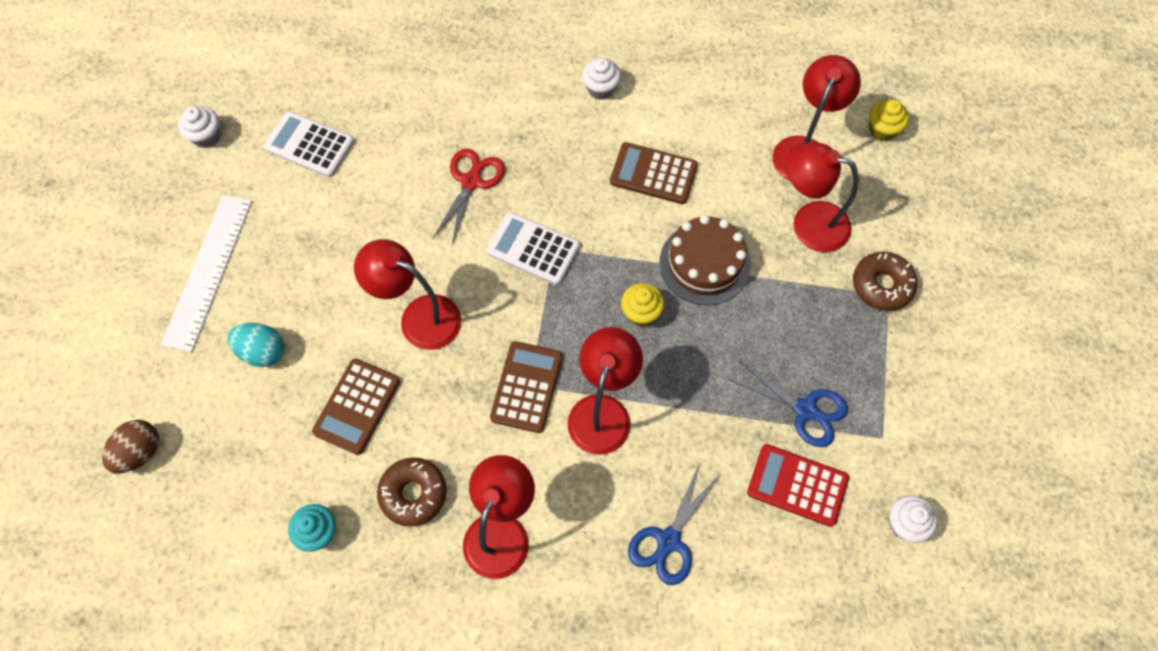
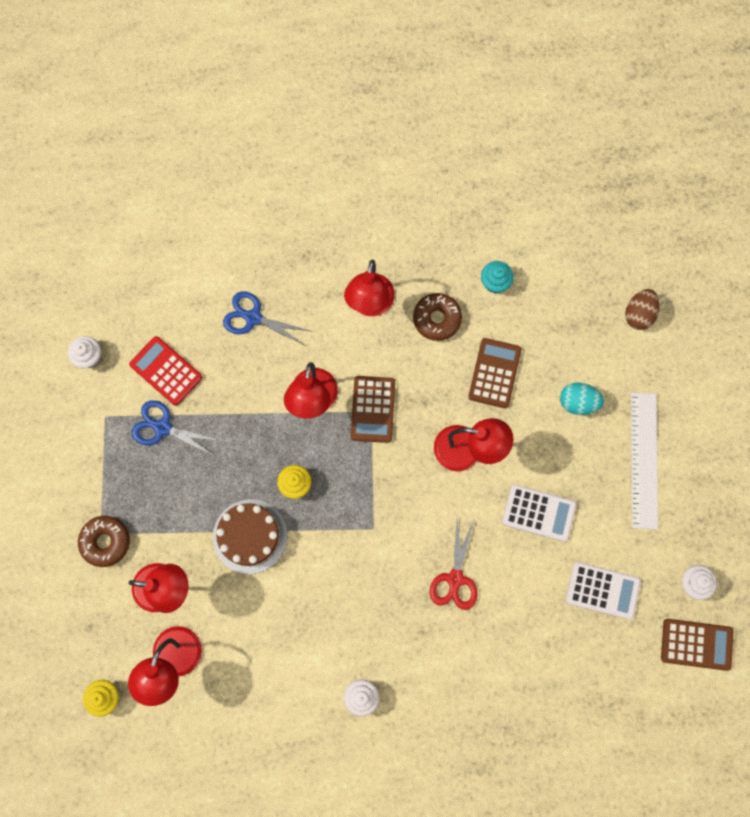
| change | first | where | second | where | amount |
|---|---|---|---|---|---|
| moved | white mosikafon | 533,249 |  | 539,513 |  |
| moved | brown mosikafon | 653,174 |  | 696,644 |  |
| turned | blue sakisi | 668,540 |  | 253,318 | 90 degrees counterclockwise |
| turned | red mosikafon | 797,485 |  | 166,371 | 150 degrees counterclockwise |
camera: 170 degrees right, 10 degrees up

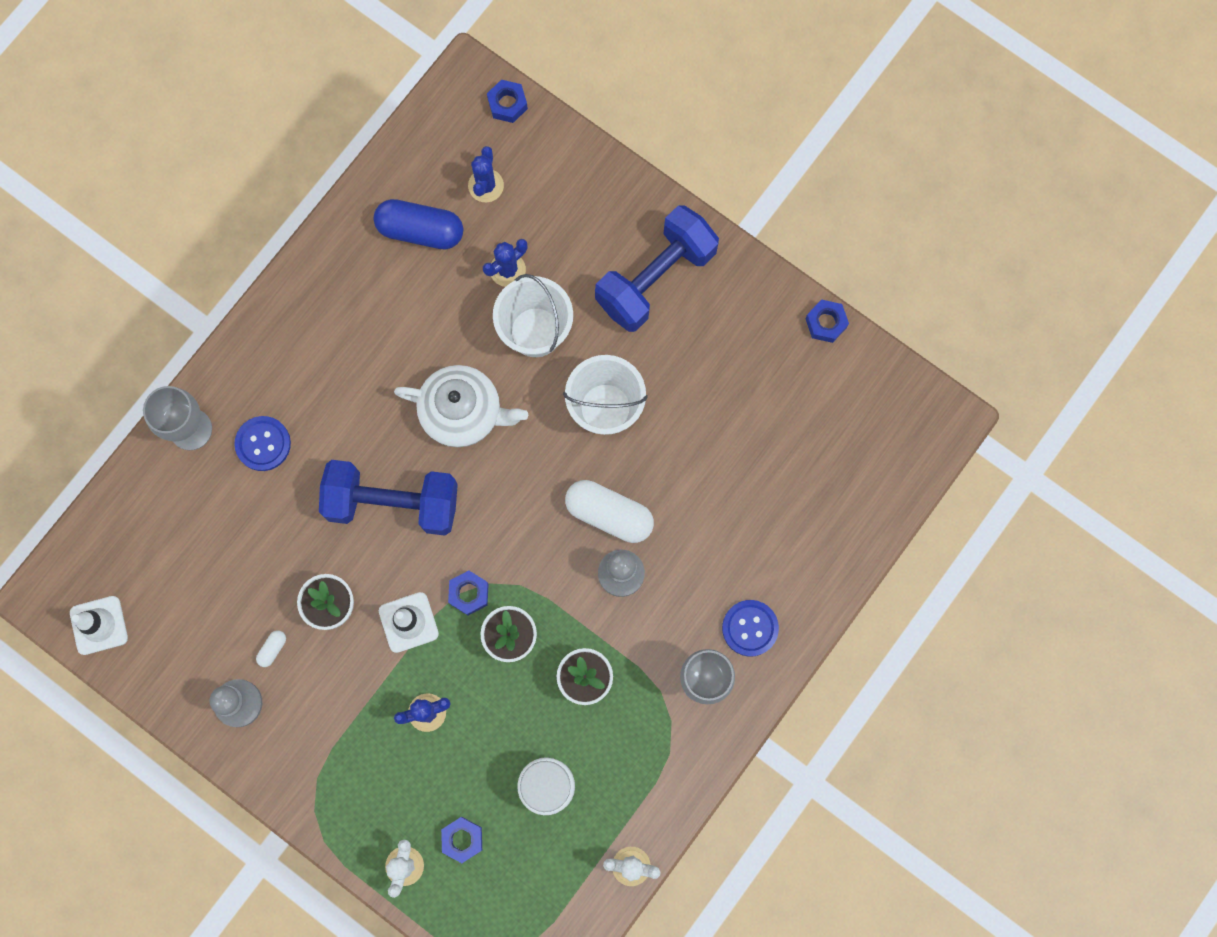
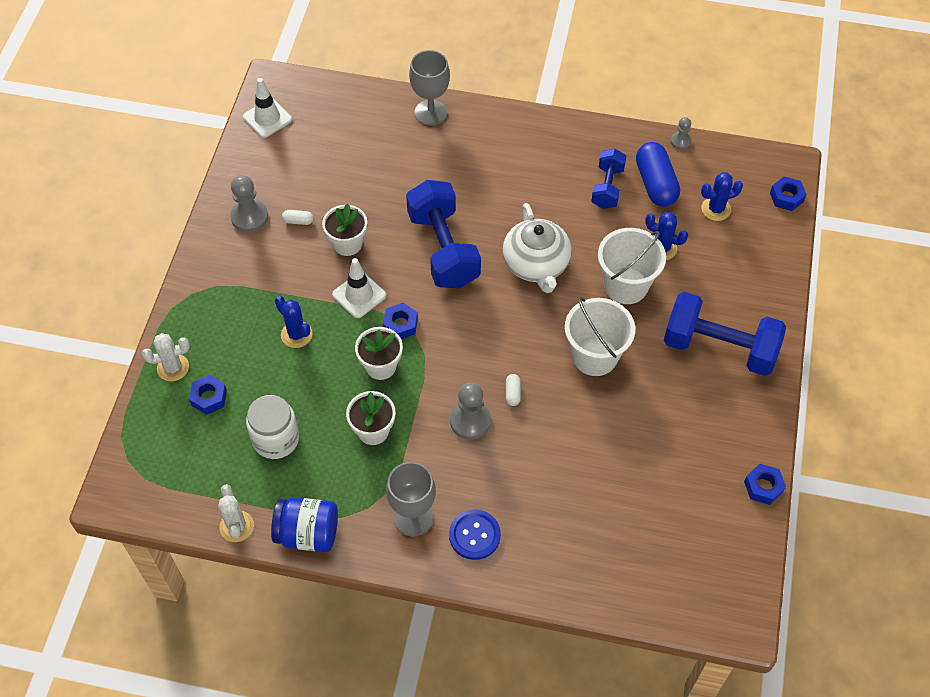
| change | first | where | second | where | amount |
|---|---|---|---|---|---|
| removed | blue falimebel | 263,444 |  |  |  |
| resized | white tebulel | 609,514 |  | 512,393 | x0.42 |
| added |  |  | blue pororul | 308,533 |  |
| added |  |  | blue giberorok | 607,187 |  |
| added |  |  | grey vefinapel | 680,141 |  |
camera: 65 degrees right, 20 degrees down

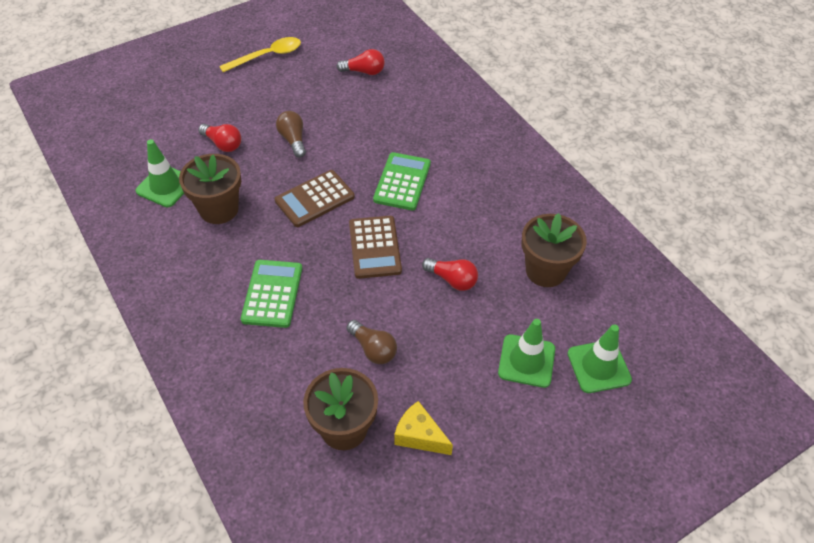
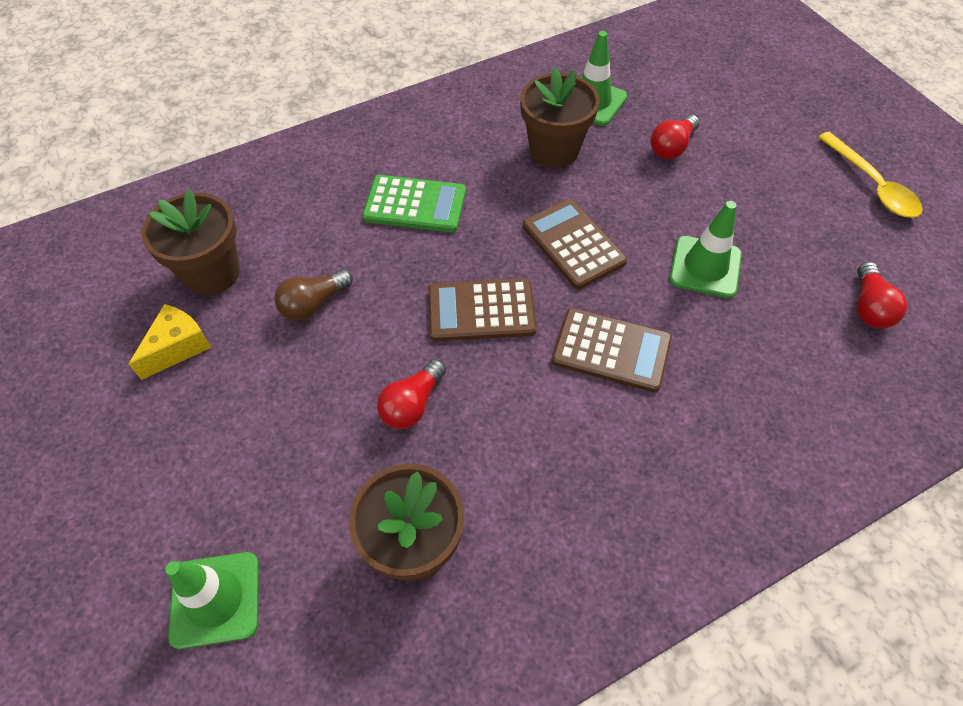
| change | first | where | second | where | amount |
|---|---|---|---|---|---|
| removed | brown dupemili | 293,140 |  |  |  |
| recoloured | green mosikafon | 402,182 | brown mosikafon | 611,350 |  |
| moved | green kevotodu | 526,361 |  | 705,267 |  |
camera: 95 degrees right, 5 degrees up

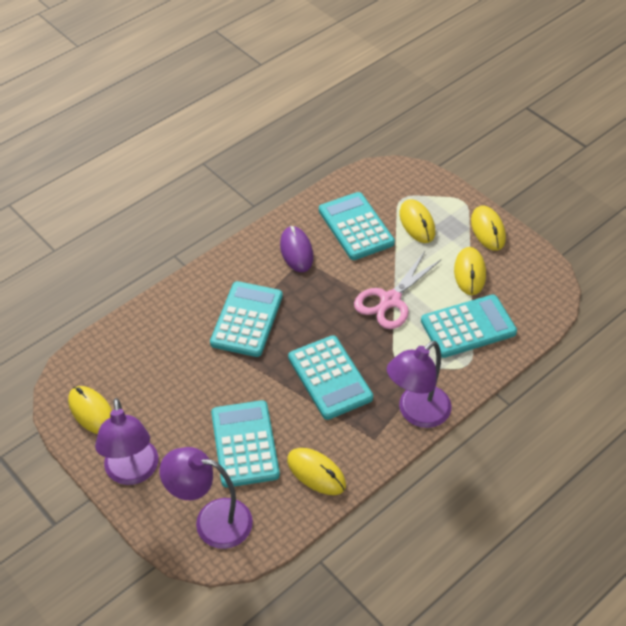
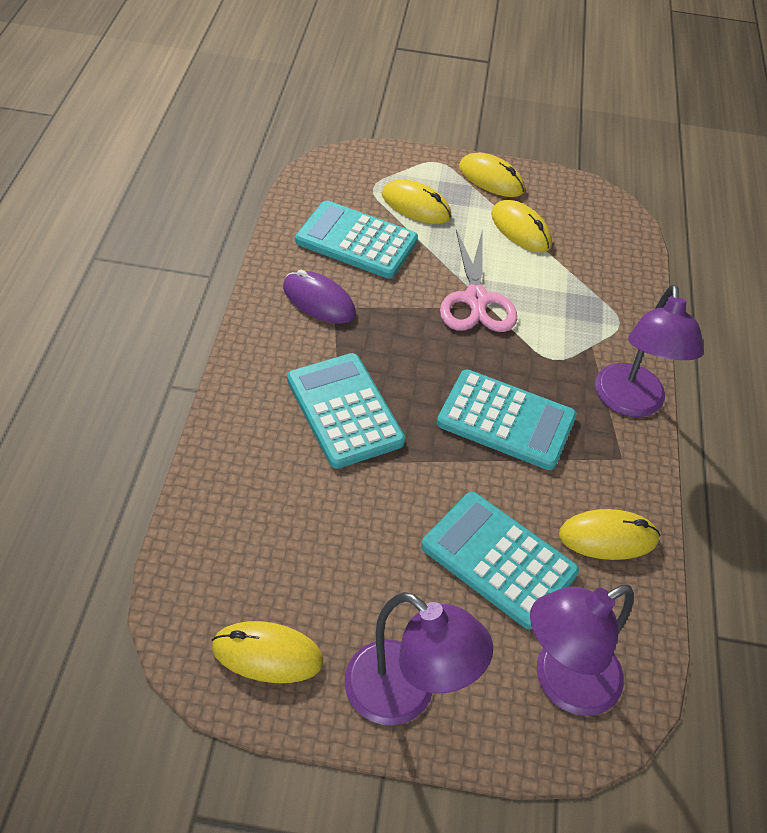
| change | first | where | second | where | amount |
|---|---|---|---|---|---|
| removed | turquoise mosikafon | 468,327 |  |  |  |
camera: 45 degrees left, 0 degrees up

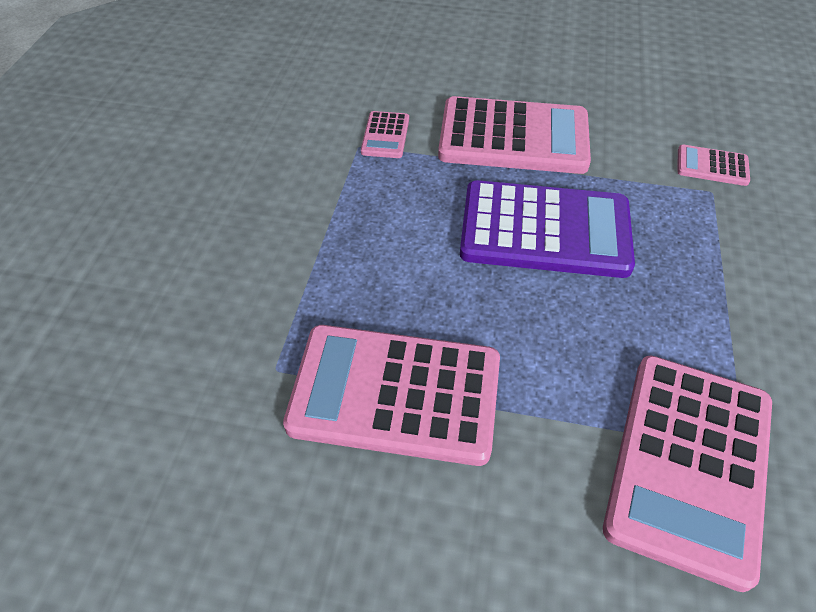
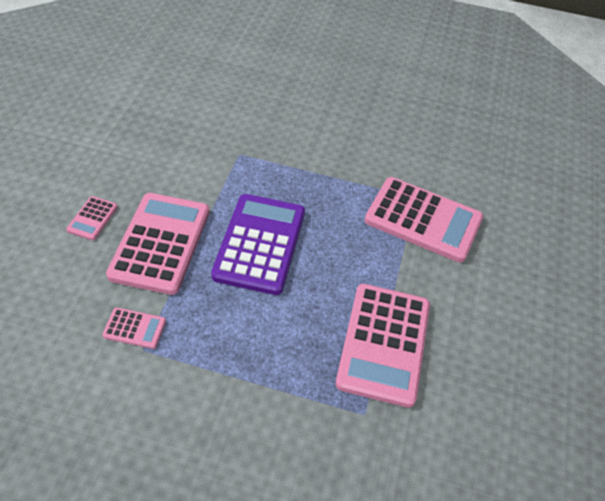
| change | first | where | second | where | amount |
|---|---|---|---|---|---|
| moved | pink mosikafon | 712,166 |  | 92,218 |  |
camera: 90 degrees left, 0 degrees up

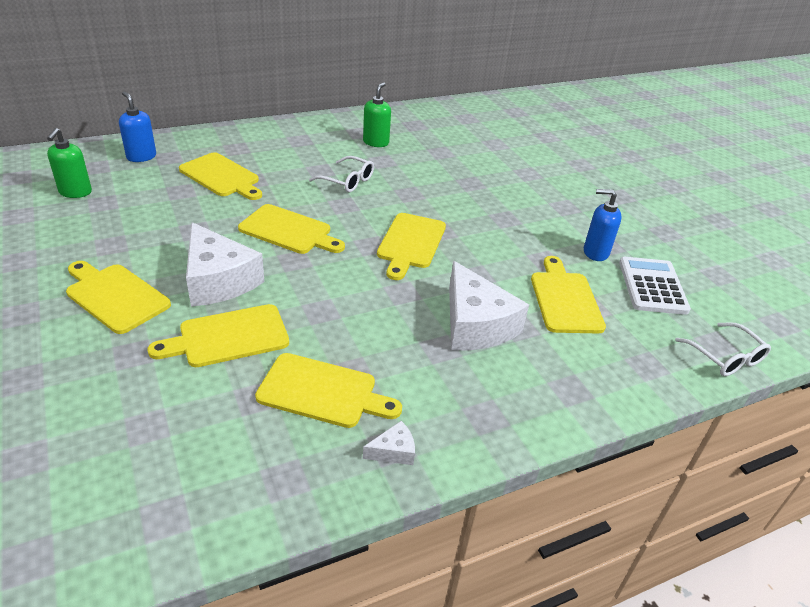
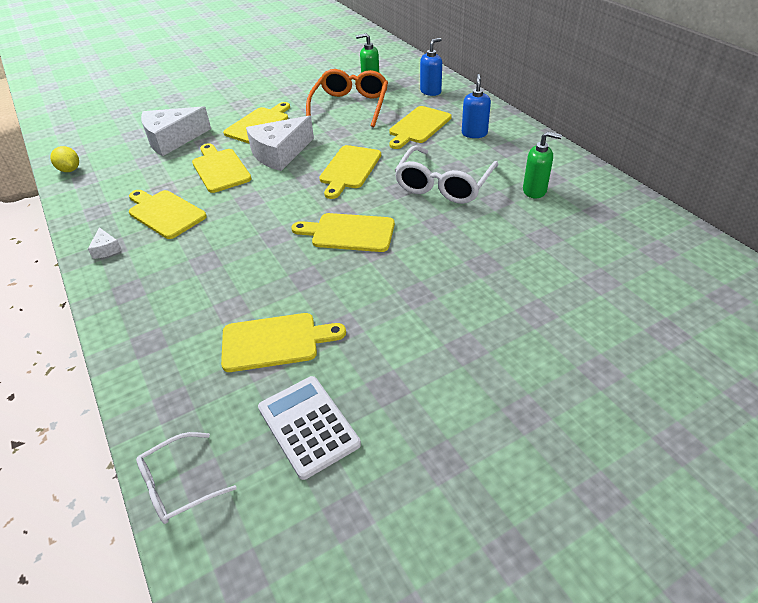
| change | first | where | second | where | amount |
|---|---|---|---|---|---|
| turned | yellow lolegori | 322,392 |  | 165,213 | 120 degrees clockwise |
| resized | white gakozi | 347,181 |  | 443,185 | x1.72 |
| moved | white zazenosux | 475,324 |  | 172,139 |  |
| moved | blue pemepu | 595,252 |  | 474,133 |  |
| turned | white mosikafon | 652,286 |  | 308,426 | 120 degrees counterclockwise |
| added |  |  | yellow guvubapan | 70,170 |  |
| added |  |  | orange gakozi | 350,106 |  |
camera: 90 degrees right, 5 degrees up

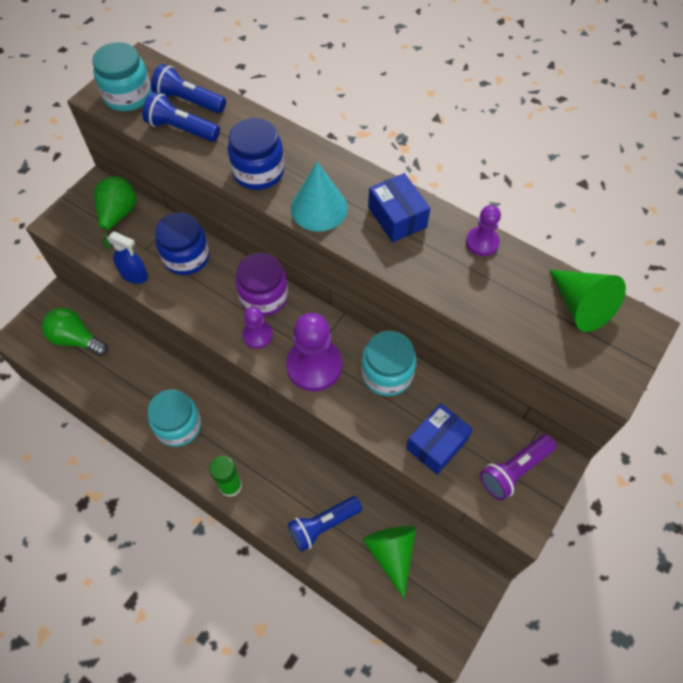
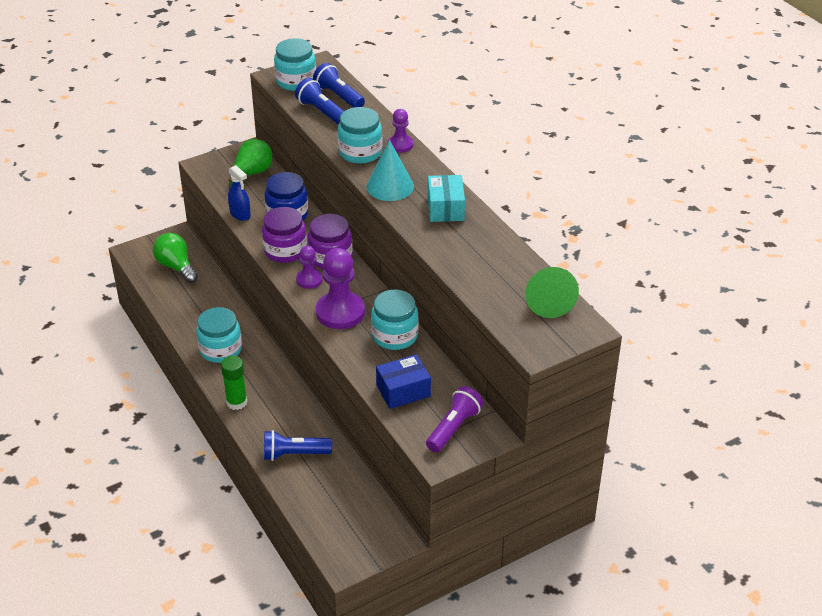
| change | first | where | second | where | amount |
|---|---|---|---|---|---|
| recoloured | blue pororul | 258,171 | turquoise pororul | 360,152 |  |
| removed | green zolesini | 391,553 |  |  |  |
| recoloured | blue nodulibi | 397,217 | turquoise nodulibi | 445,208 |  |
| moved | purple vefinapel | 482,242 |  | 400,145 |  |
| turned | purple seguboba | 514,470 |  | 454,428 | 135 degrees clockwise |
| added |  |  | purple pororul | 285,250 |  |
camera: 25 degrees right, 20 degrees down

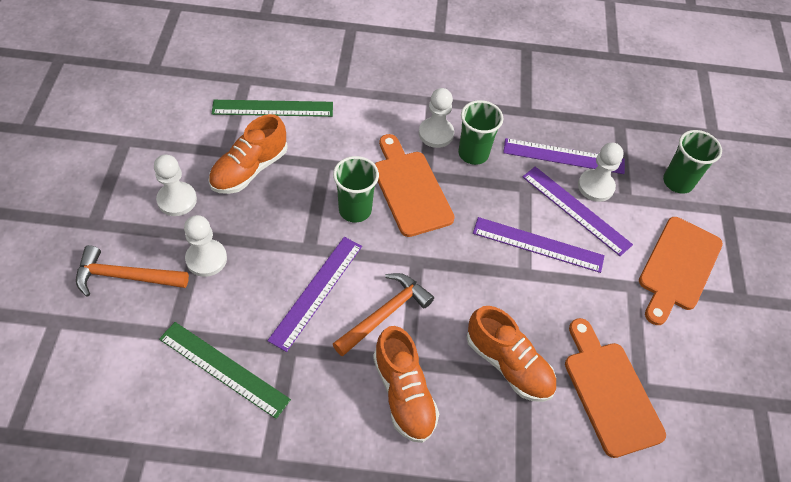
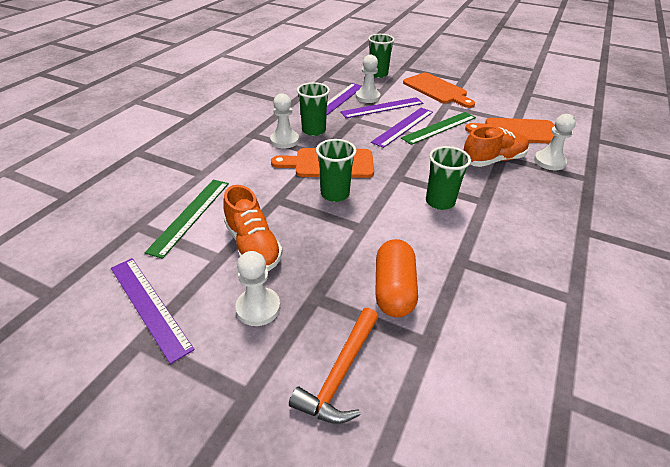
| change | first | where | second | where | amount |
|---|---|---|---|---|---|
| moved | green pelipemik | 224,369 |  | 439,127 |  |
| moved | white vefinapel | 206,259 |  | 549,161 |  |
| moved | purple pelipemik | 316,291 |  | 149,306 |  |
| replaced | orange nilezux | 385,314 | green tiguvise | 440,202 |  |
| removed | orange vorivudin | 404,393 |  |  |  |
| added |  |  | orange tebulel | 394,289 |  |
camera: 65 degrees left, 15 degrees down

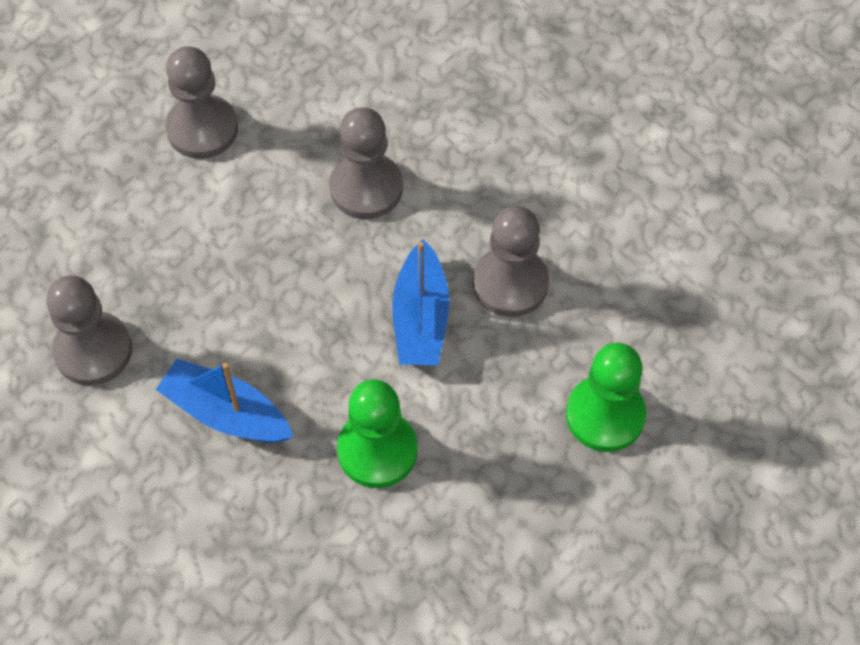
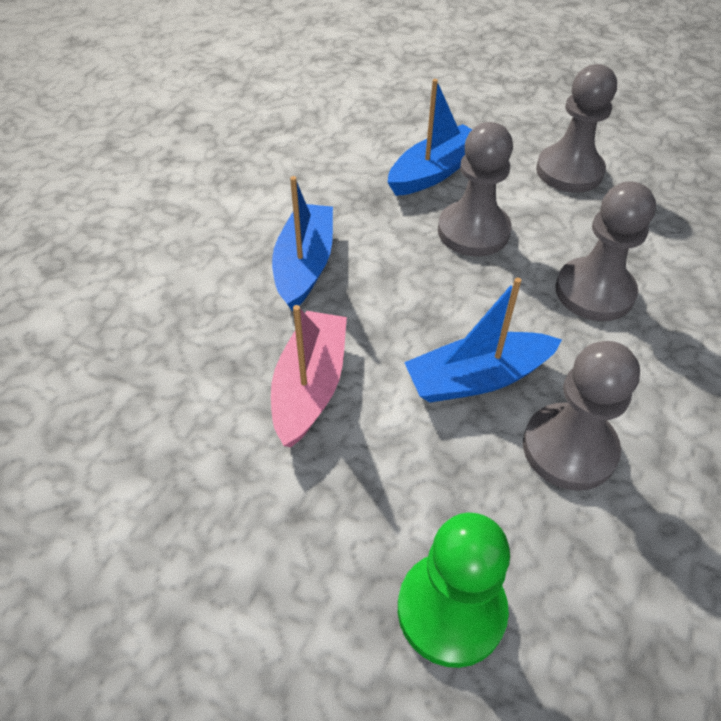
| change | first | where | second | where | amount |
|---|---|---|---|---|---|
| moved | grey vefinapel | 93,350 |  | 473,231 |  |
| replaced | green vefinapel | 377,450 | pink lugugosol | 310,386 |  |
| added |  |  | blue lugugosol | 434,172 |  |
camera: 70 degrees right, 10 degrees down

